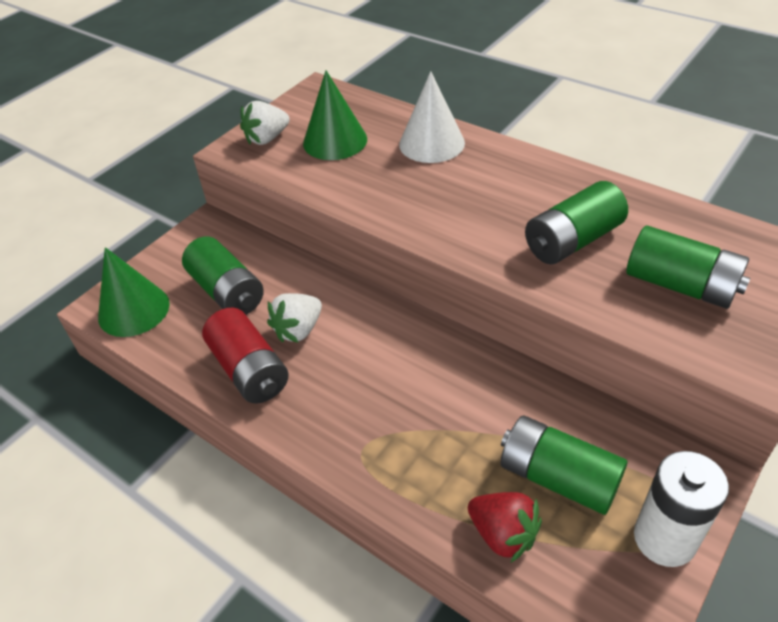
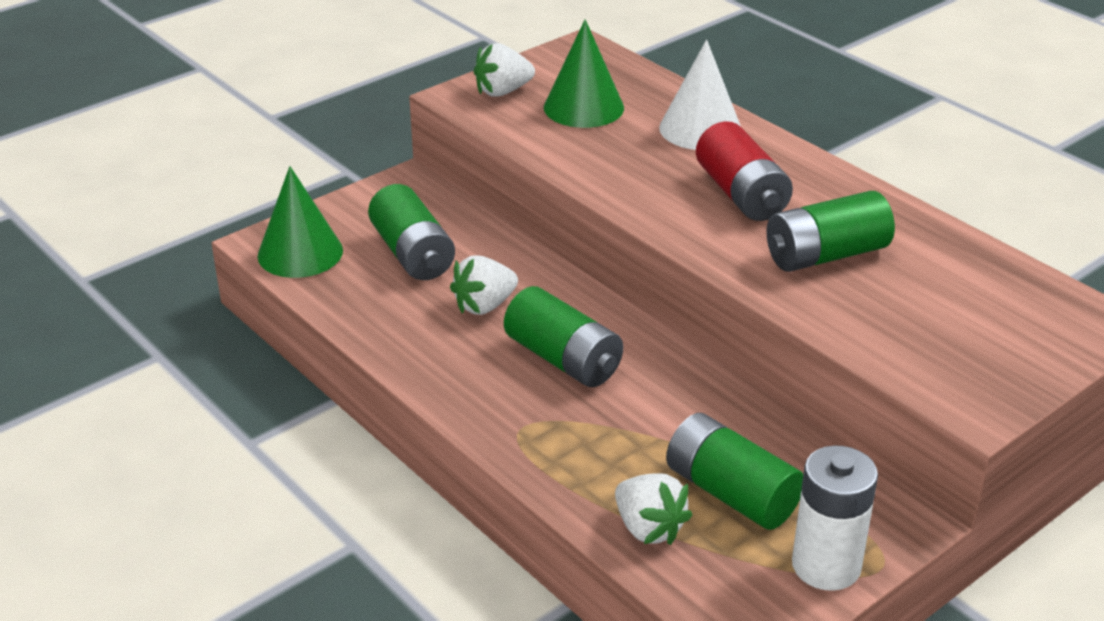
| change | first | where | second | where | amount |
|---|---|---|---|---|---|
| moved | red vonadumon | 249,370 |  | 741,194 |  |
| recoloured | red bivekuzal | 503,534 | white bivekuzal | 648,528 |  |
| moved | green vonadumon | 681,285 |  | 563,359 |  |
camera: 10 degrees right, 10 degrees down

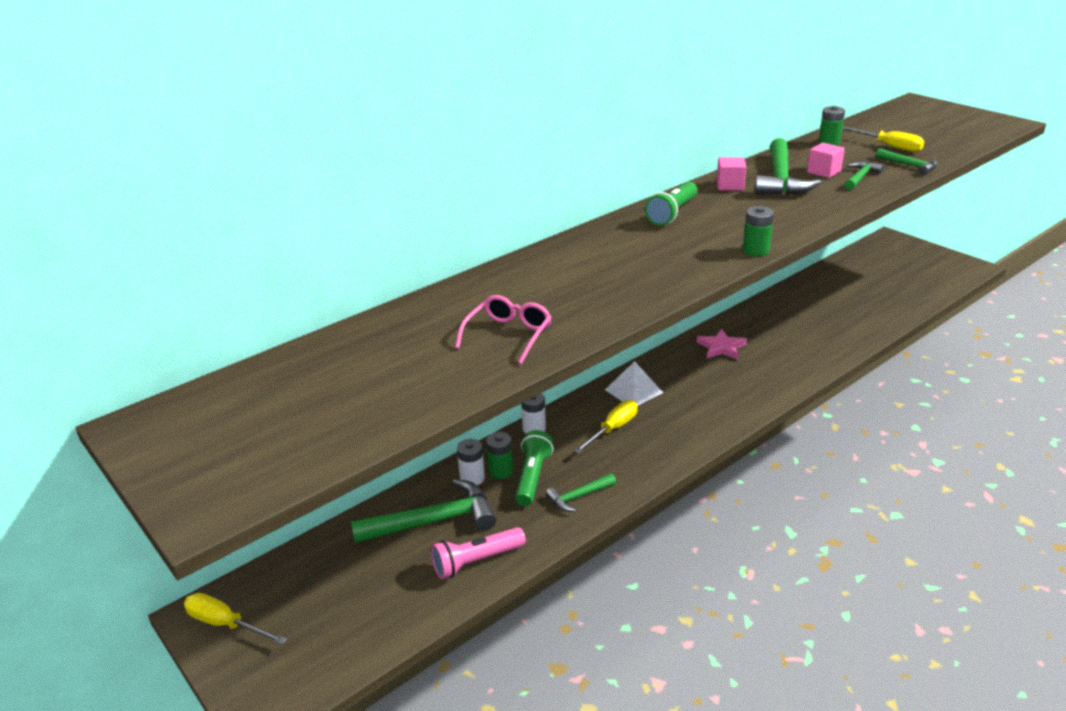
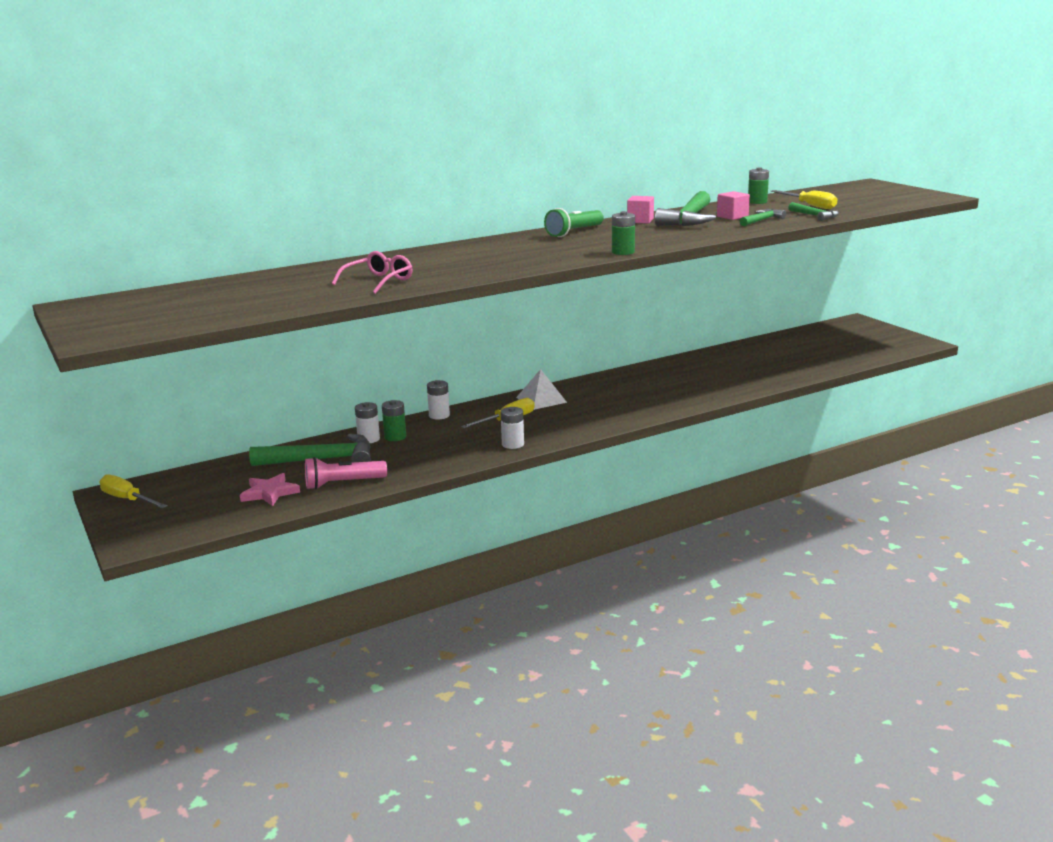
| change | first | where | second | where | amount |
|---|---|---|---|---|---|
| removed | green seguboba | 532,477 |  |  |  |
| removed | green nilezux | 579,496 |  |  |  |
| moved | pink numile | 721,347 |  | 269,493 |  |
| added |  |  | white vonadumon | 513,444 |  |
camera: 10 degrees right, 10 degrees down

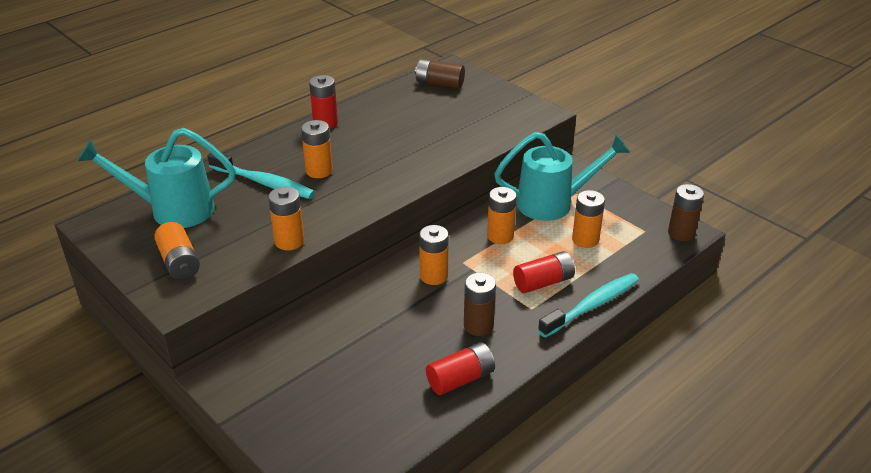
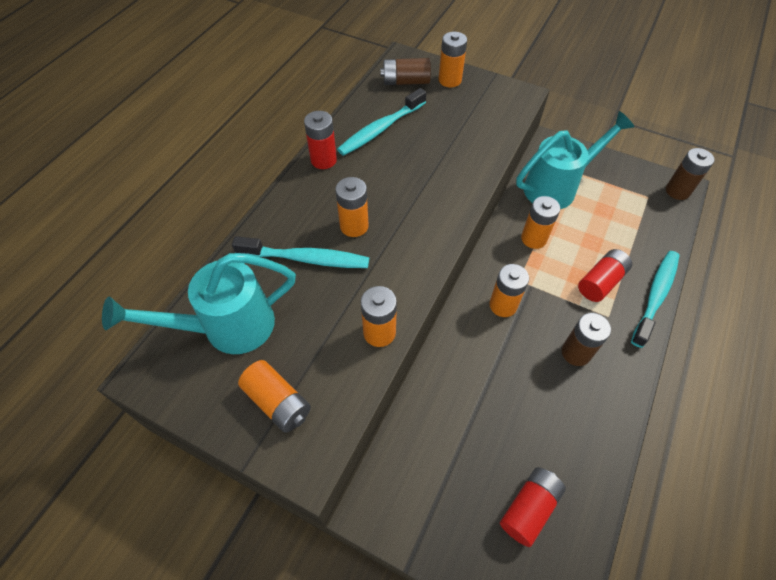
| change | first | where | second | where | amount |
|---|---|---|---|---|---|
| moved | red vonadumon | 460,379 |  | 529,508 |  |
| moved | orange vonadumon | 585,240 |  | 450,80 |  |
| added |  |  | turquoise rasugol | 380,129 |  |
camera: 20 degrees left, 20 degrees up

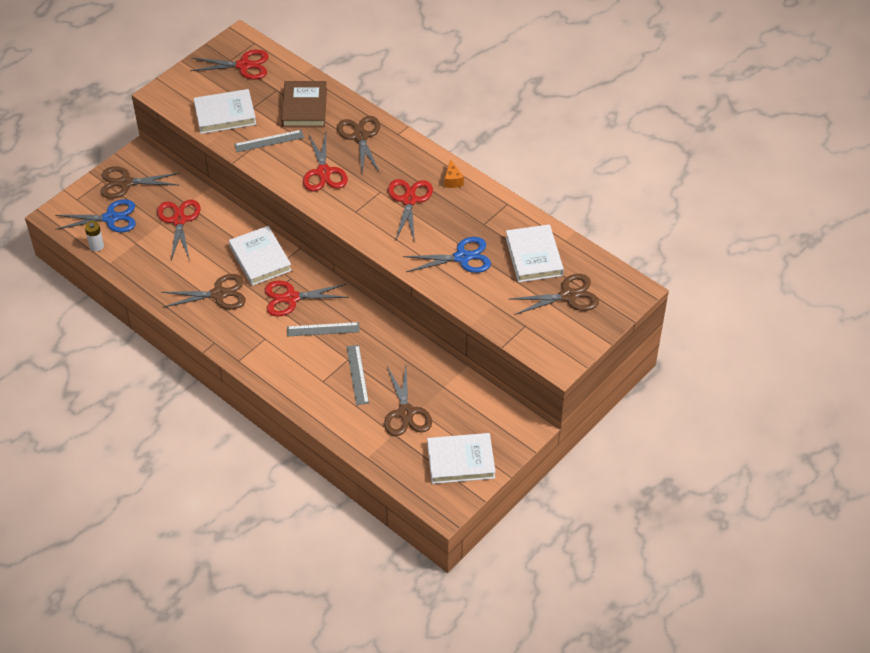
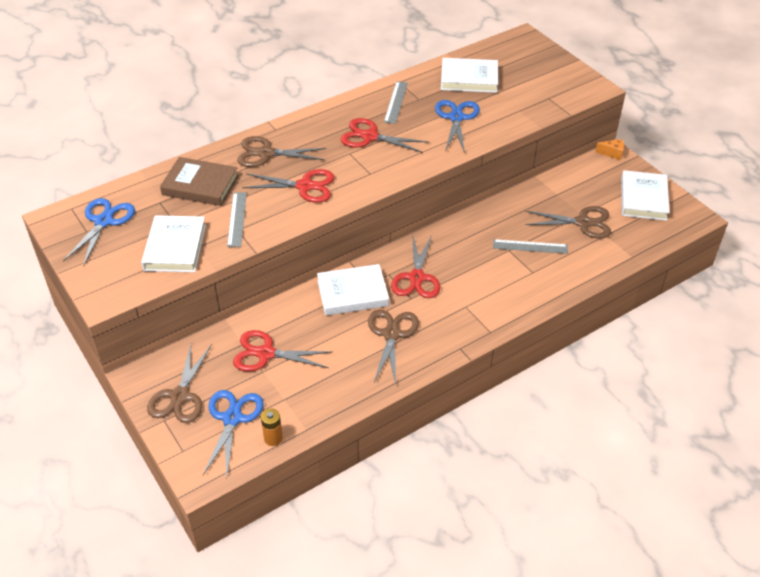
| change | first | where | second | where | amount |
|---|---|---|---|---|---|
| recoloured | white vonadumon | 96,246 | orange vonadumon | 273,438 |  |
| recoloured | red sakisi | 244,65 | blue sakisi | 104,221 |  |
| moved | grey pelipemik | 323,329 |  | 396,102 |  |
| moved | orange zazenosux | 452,180 |  | 612,153 |  |
| removed | brown sakisi | 568,296 |  |  |  |
camera: 75 degrees left, 5 degrees down

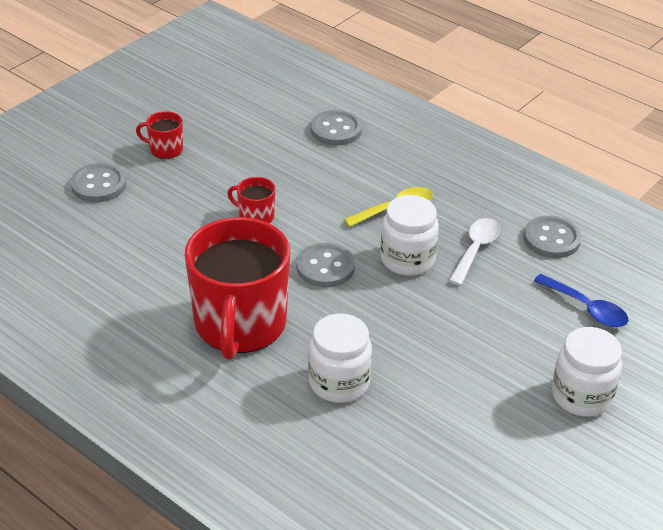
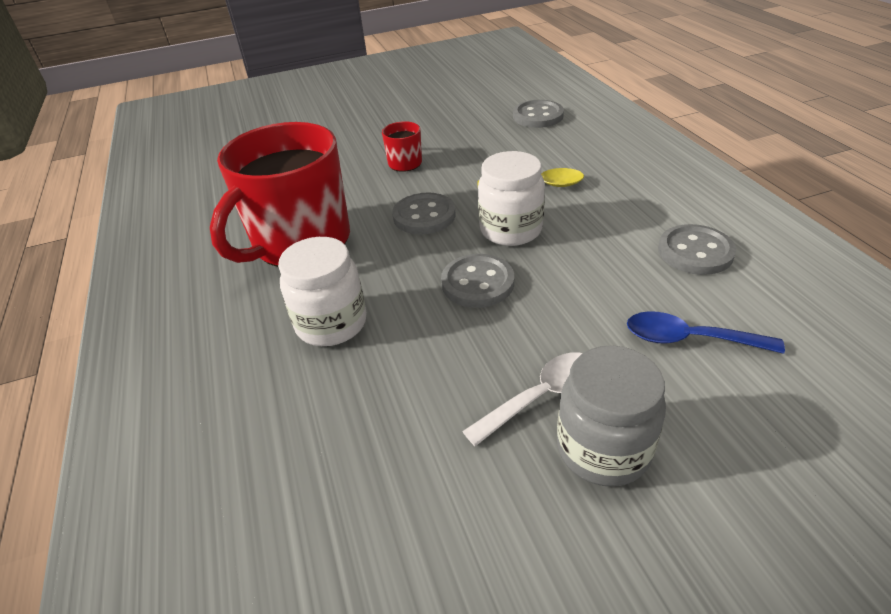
| change | first | where | second | where | amount |
|---|---|---|---|---|---|
| moved | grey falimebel | 99,185 |  | 477,283 |  |
| removed | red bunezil | 165,149 |  |  |  |
| moved | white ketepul | 475,250 |  | 542,396 |  |
| turned | blue ketepul | 586,308 |  | 689,339 | 120 degrees clockwise |
| recoloured | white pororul | 581,396 | grey pororul | 603,449 |  |
camera: 35 degrees right, 0 degrees up

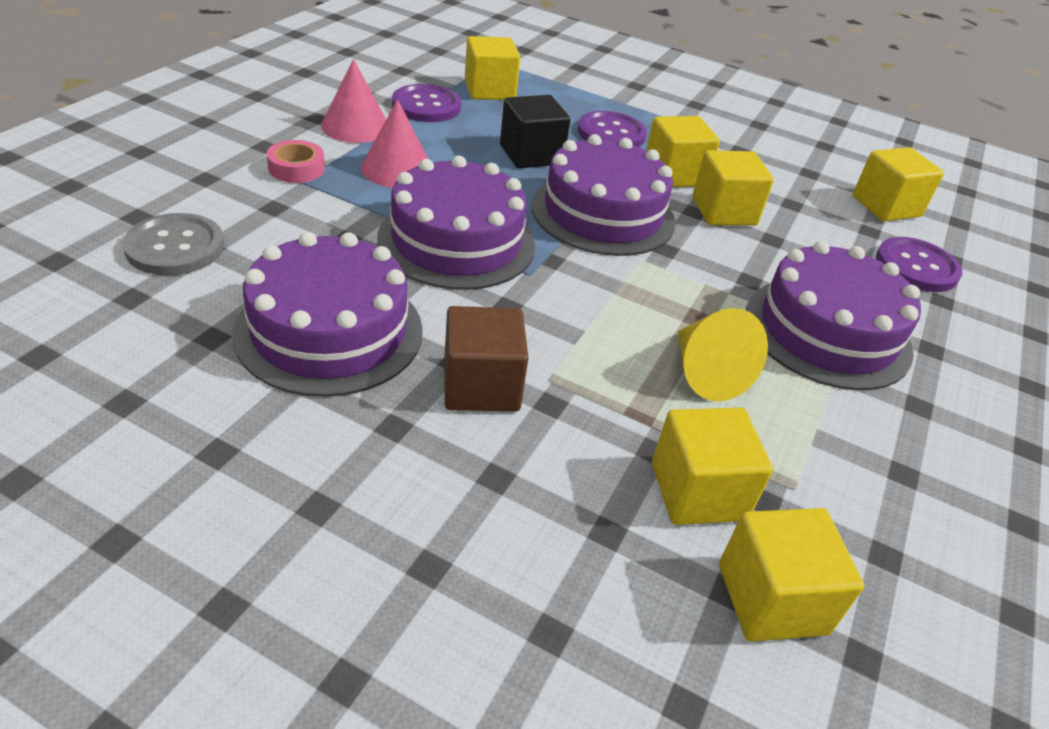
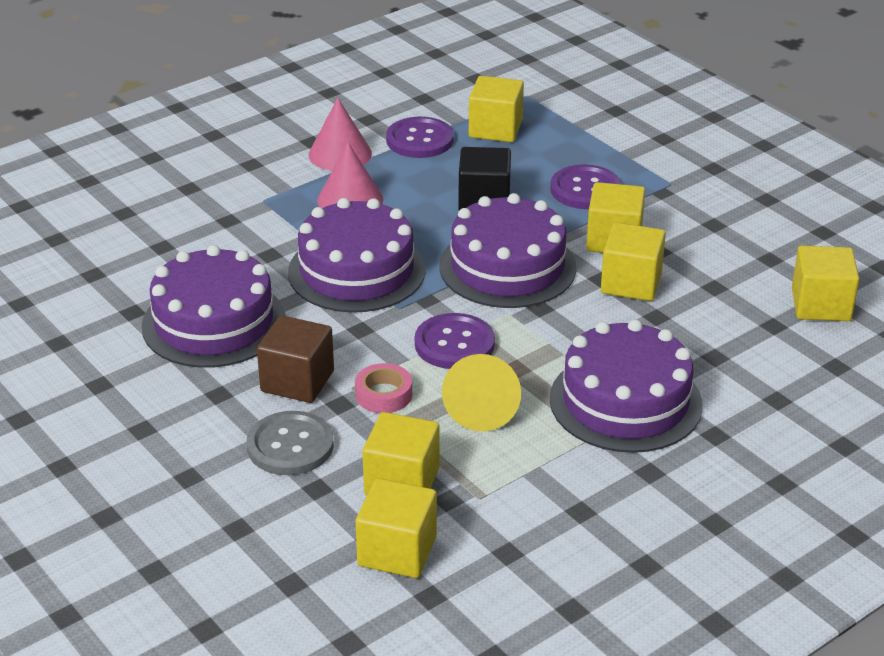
| change | first | where | second | where | amount |
|---|---|---|---|---|---|
| moved | grey falimebel | 175,247 |  | 290,446 |  |
| moved | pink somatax | 296,168 |  | 383,394 |  |
| moved | purple falimebel | 916,267 |  | 454,344 |  |
camera: 30 degrees right, 5 degrees down

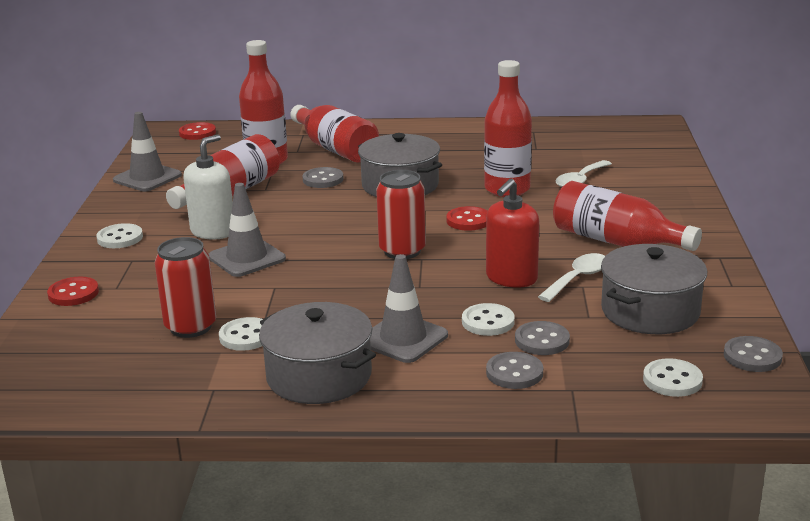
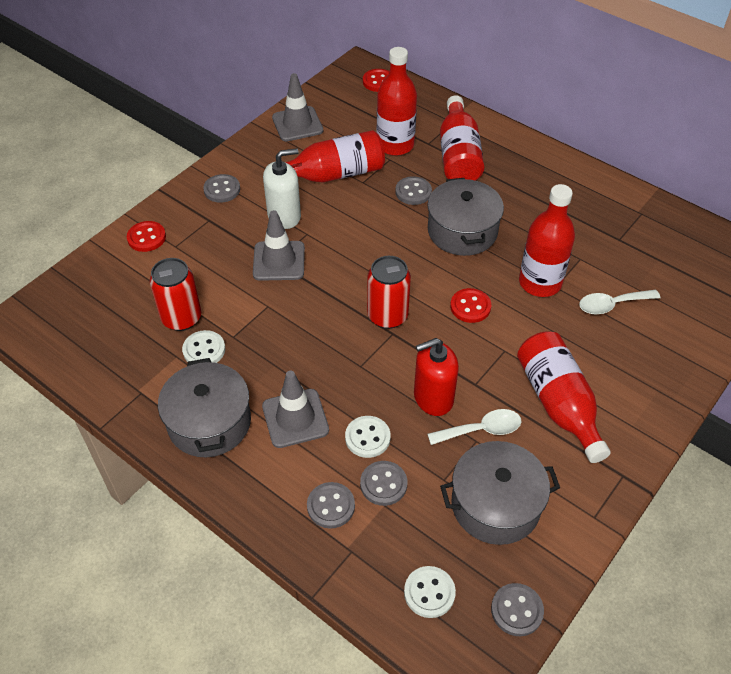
| change | first | where | second | where | amount |
|---|---|---|---|---|---|
| recoloured | white falimebel | 120,238 | grey falimebel | 222,190 |  |
camera: 35 degrees right, 25 degrees up

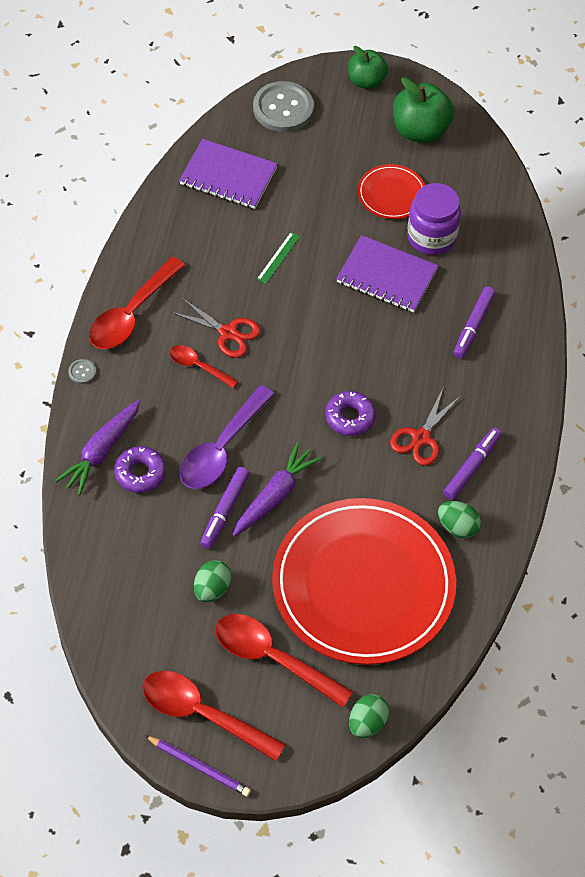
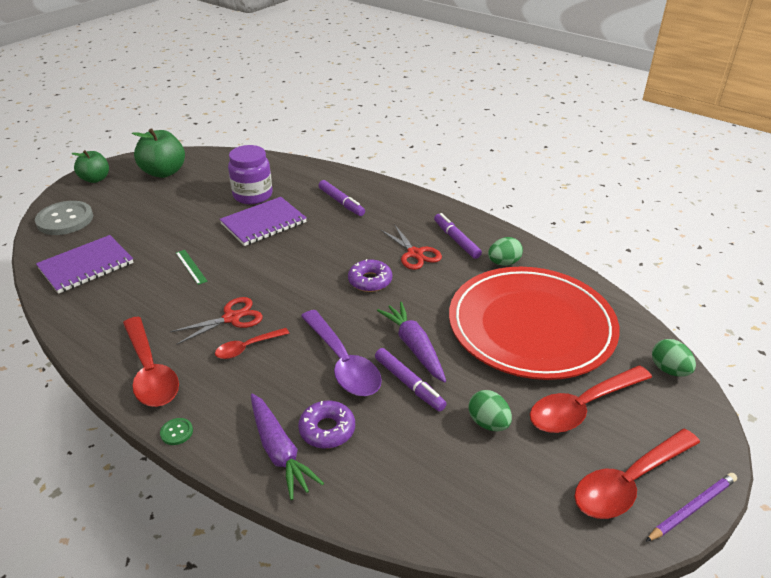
| change | first | where | second | where | amount |
|---|---|---|---|---|---|
| recoloured | grey falimebel | 82,372 | green falimebel | 176,432 |  |
| removed | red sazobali | 391,194 |  |  |  |
camera: 60 degrees left, 20 degrees down

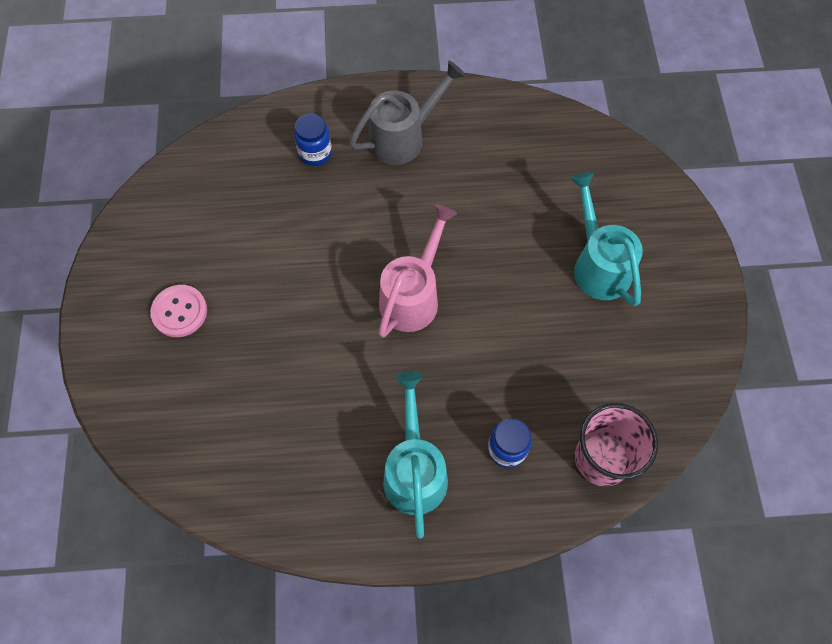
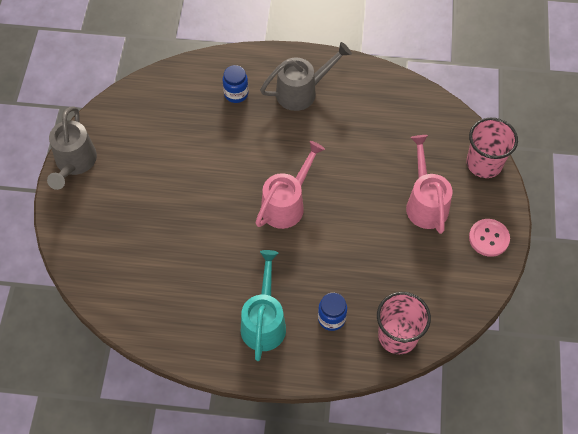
| change | first | where | second | where | amount |
|---|---|---|---|---|---|
| moved | pink falimebel | 179,312 |  | 488,238 |  |
| recoloured | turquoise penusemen | 598,265 | pink penusemen | 425,203 |  |
| added |  |  | grey penusemen | 74,163 |  |
| added |  |  | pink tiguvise | 484,163 |  |
camera: 10 degrees right, 5 degrees down

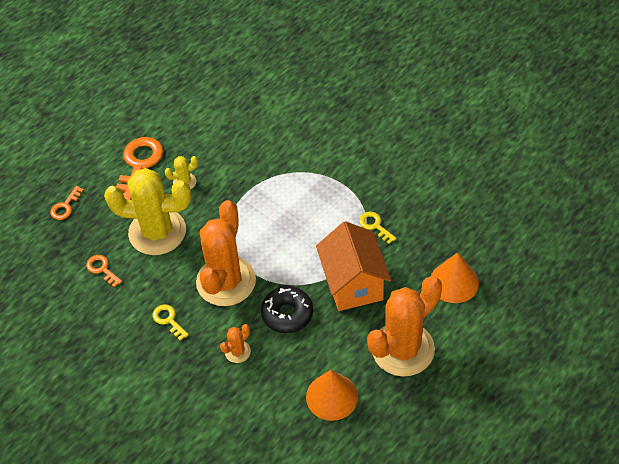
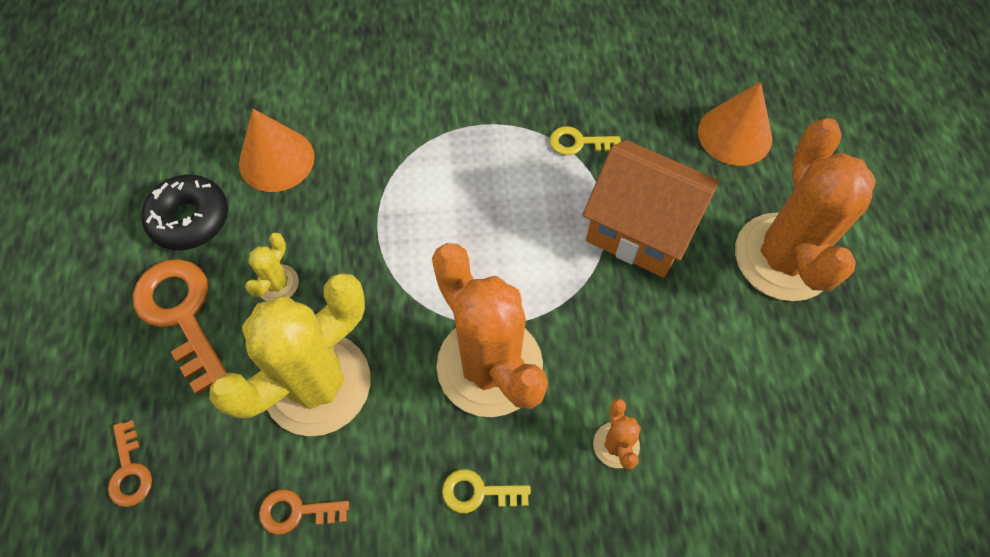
| change | first | where | second | where | amount |
|---|---|---|---|---|---|
| moved | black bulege | 287,314 |  | 190,219 |  |
| moved | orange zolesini | 332,396 |  | 276,160 |  |
camera: 50 degrees left, 10 degrees up

